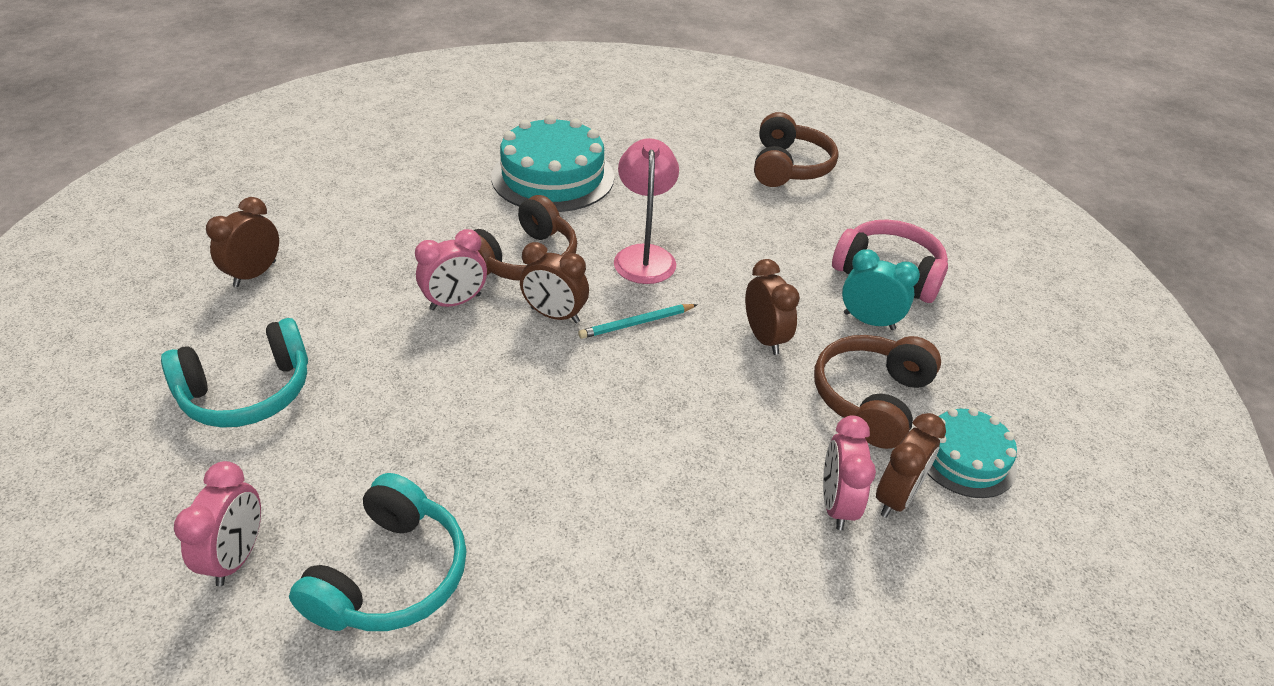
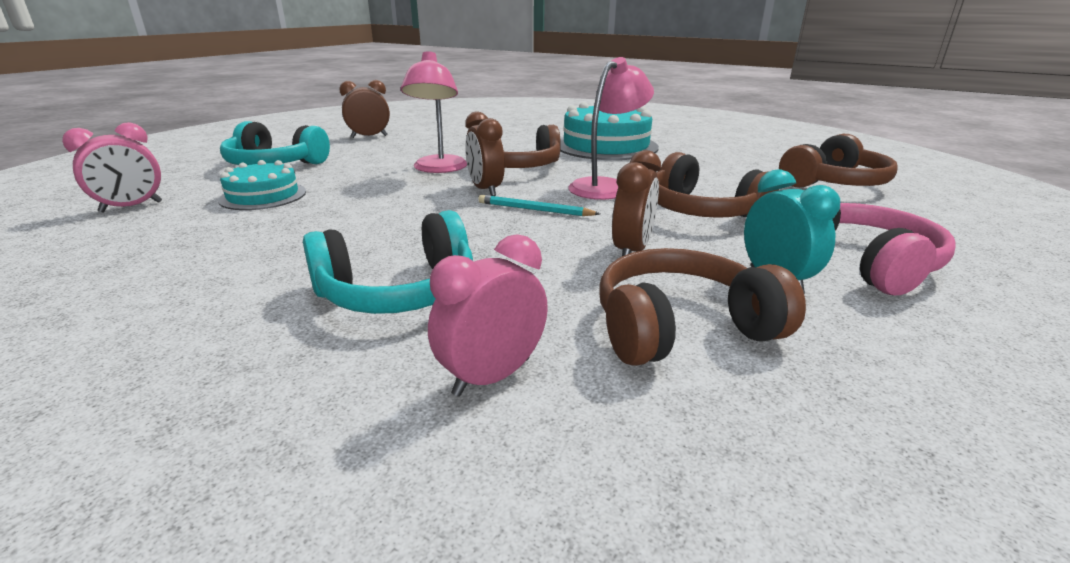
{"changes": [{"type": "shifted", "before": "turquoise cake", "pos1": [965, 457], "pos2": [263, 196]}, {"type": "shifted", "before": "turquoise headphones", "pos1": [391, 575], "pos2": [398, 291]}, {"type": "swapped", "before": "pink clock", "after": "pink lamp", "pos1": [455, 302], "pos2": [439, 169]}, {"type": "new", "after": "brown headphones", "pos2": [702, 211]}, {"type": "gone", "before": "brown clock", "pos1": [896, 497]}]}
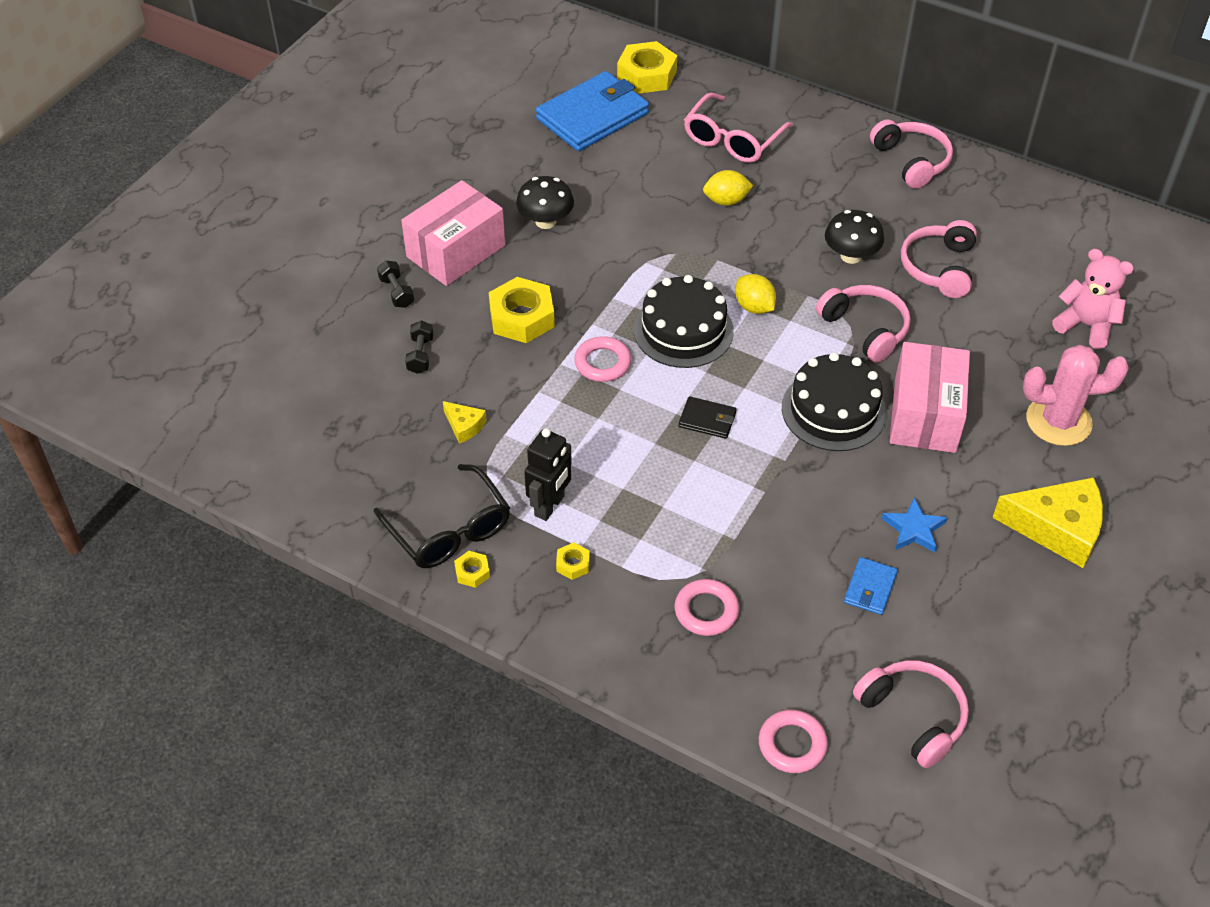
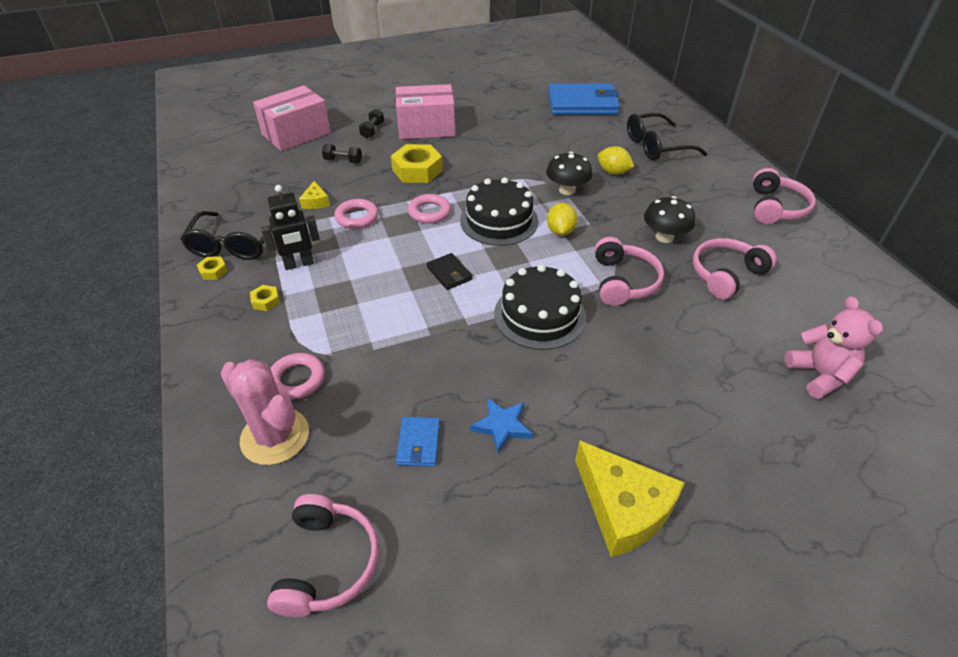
{"changes": [{"type": "shifted", "before": "pink cactus", "pos1": [1058, 421], "pos2": [275, 436]}, {"type": "shifted", "before": "pink box", "pos1": [925, 415], "pos2": [296, 134]}, {"type": "rotated", "before": "black dumbbell", "pos1": [420, 355], "pos2": [343, 161], "turn": 60}, {"type": "shifted", "before": "pink ring", "pos1": [792, 744], "pos2": [357, 217]}, {"type": "rotated", "before": "blue wallet", "pos1": [870, 588], "pos2": [418, 443], "turn": -60}, {"type": "shifted", "before": "black mushroom", "pos1": [545, 221], "pos2": [567, 190]}, {"type": "repainted", "before": "pink glasses", "after": "black glasses", "pos1": [733, 139], "pos2": [657, 146]}, {"type": "gone", "before": "yellow nut", "pos1": [646, 75]}]}
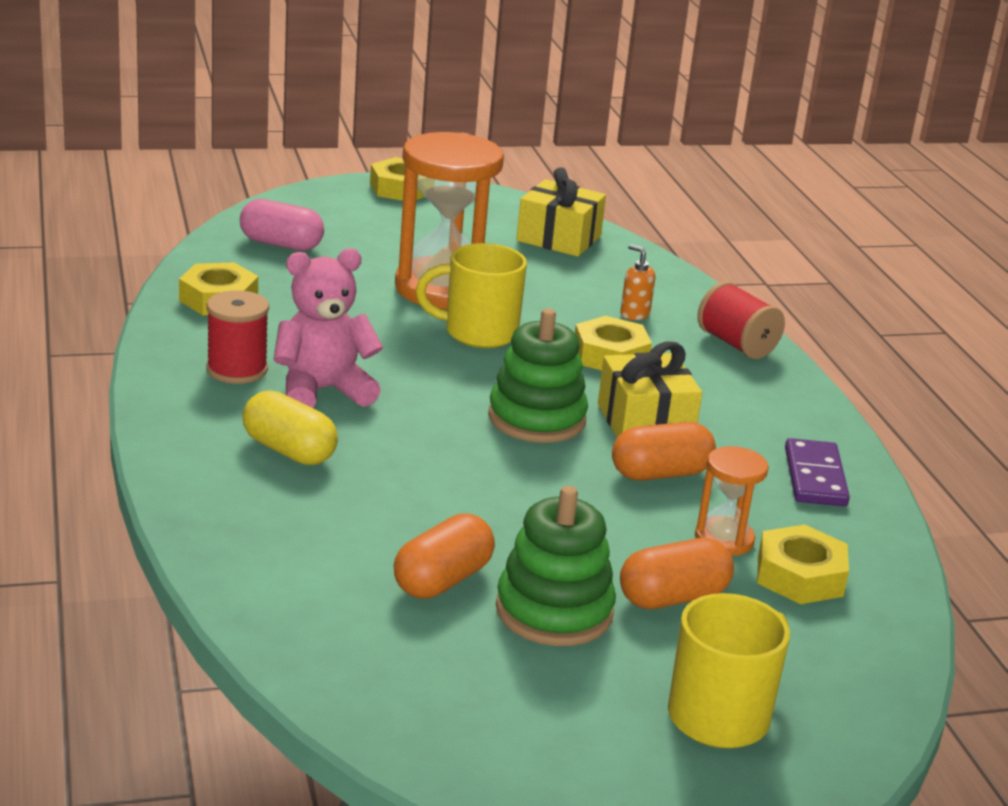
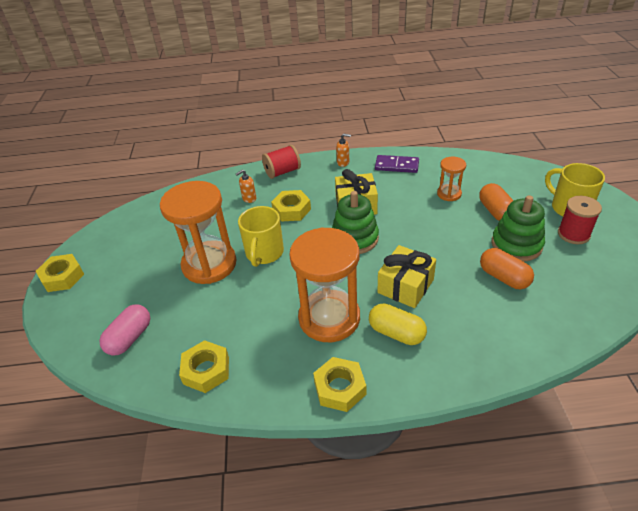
{"changes": [{"type": "swapped", "before": "pink teddy bear", "after": "orange hourglass", "pos1": [323, 391], "pos2": [329, 318]}, {"type": "shifted", "before": "yellow nut", "pos1": [799, 576], "pos2": [340, 388]}, {"type": "new", "after": "orange soap dispenser", "pos2": [343, 162]}, {"type": "rotated", "before": "yellow capsule", "pos1": [289, 450], "pos2": [396, 333], "turn": 75}, {"type": "shifted", "before": "yellow gift", "pos1": [559, 238], "pos2": [405, 286]}, {"type": "shifted", "before": "red spool", "pos1": [237, 370], "pos2": [573, 234]}, {"type": "gone", "before": "orange capsule", "pos1": [660, 473]}]}
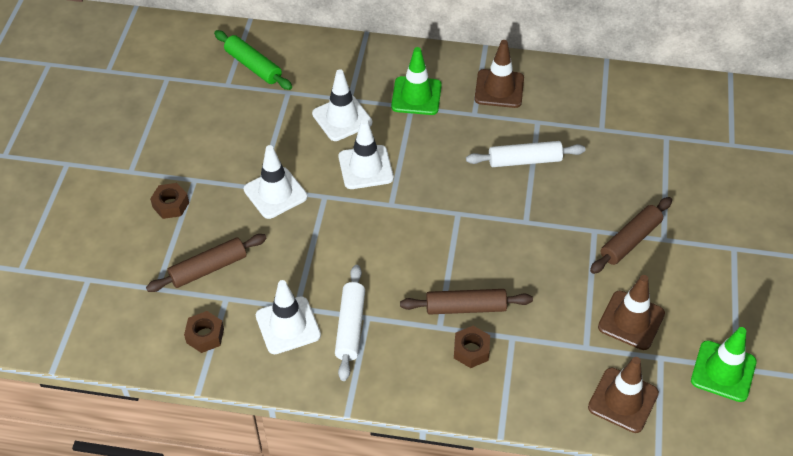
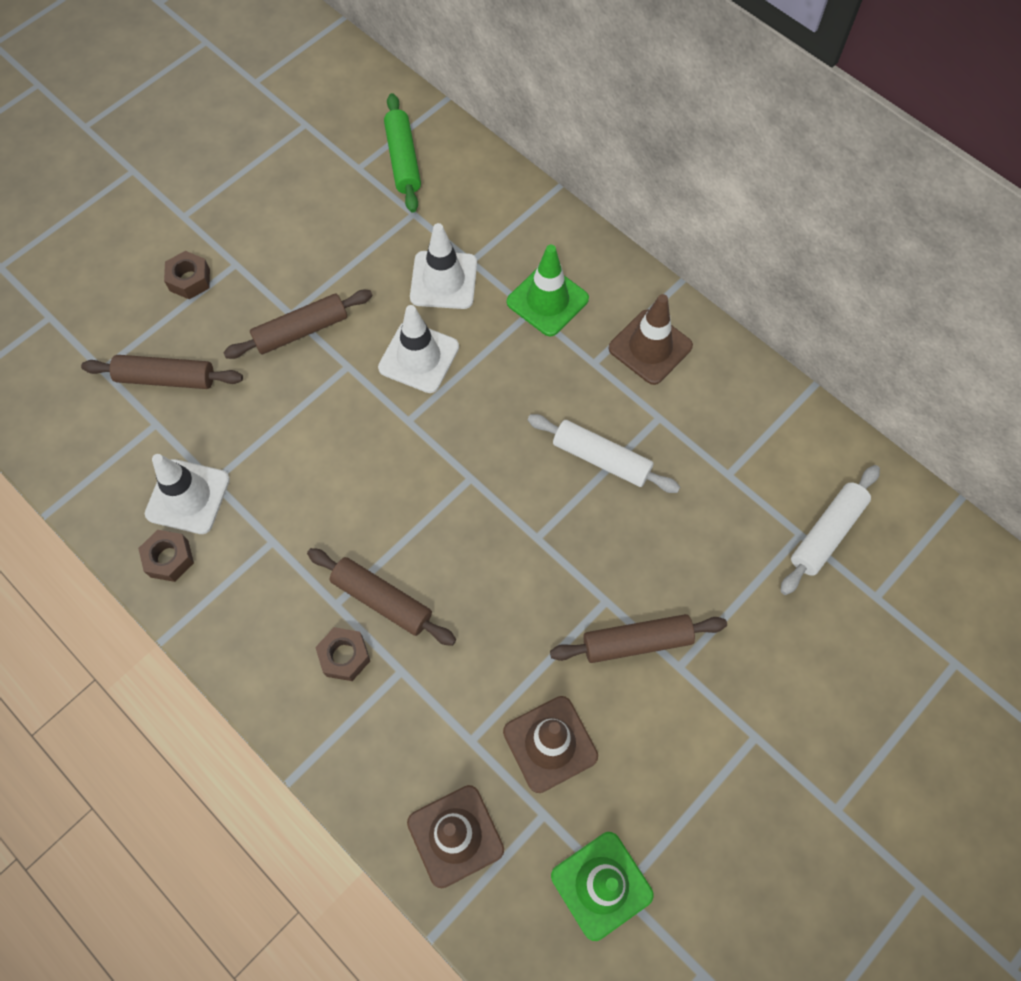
{"changes": [{"type": "shifted", "before": "brown nut", "pos1": [205, 336], "pos2": [169, 559]}, {"type": "swapped", "before": "white traffic cone", "after": "brown rolling pin", "pos1": [275, 193], "pos2": [301, 330]}, {"type": "shifted", "before": "white rolling pin", "pos1": [350, 327], "pos2": [827, 533]}]}
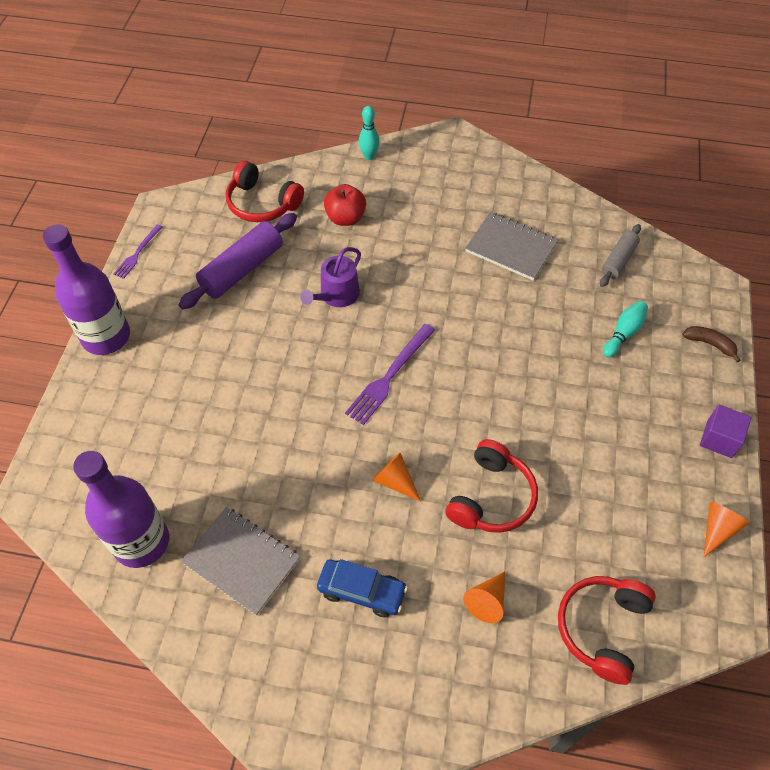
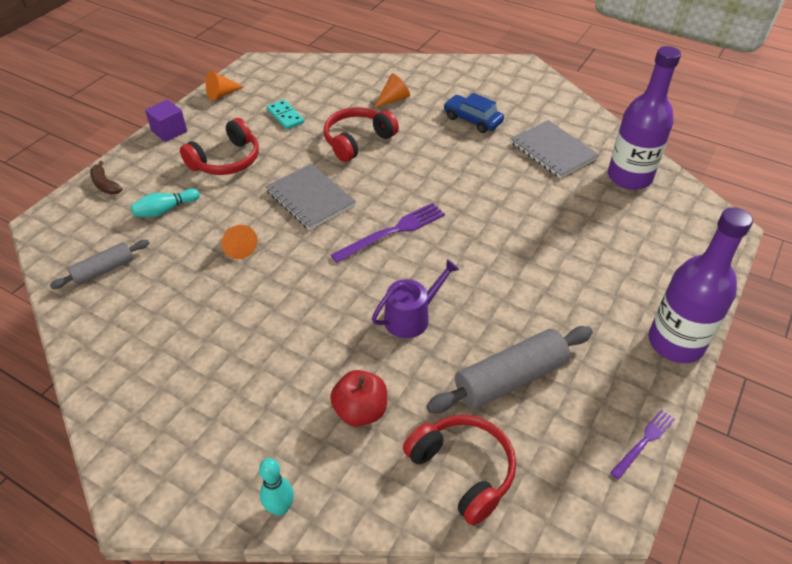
{"changes": [{"type": "shifted", "before": "red headphones", "pos1": [601, 628], "pos2": [226, 160]}, {"type": "shifted", "before": "orange cone", "pos1": [395, 481], "pos2": [238, 247]}, {"type": "shifted", "before": "grey notebook", "pos1": [511, 248], "pos2": [310, 198]}, {"type": "new", "after": "turquoise domino", "pos2": [285, 116]}, {"type": "repainted", "before": "purple rolling pin", "after": "grey rolling pin", "pos1": [242, 269], "pos2": [510, 379]}]}
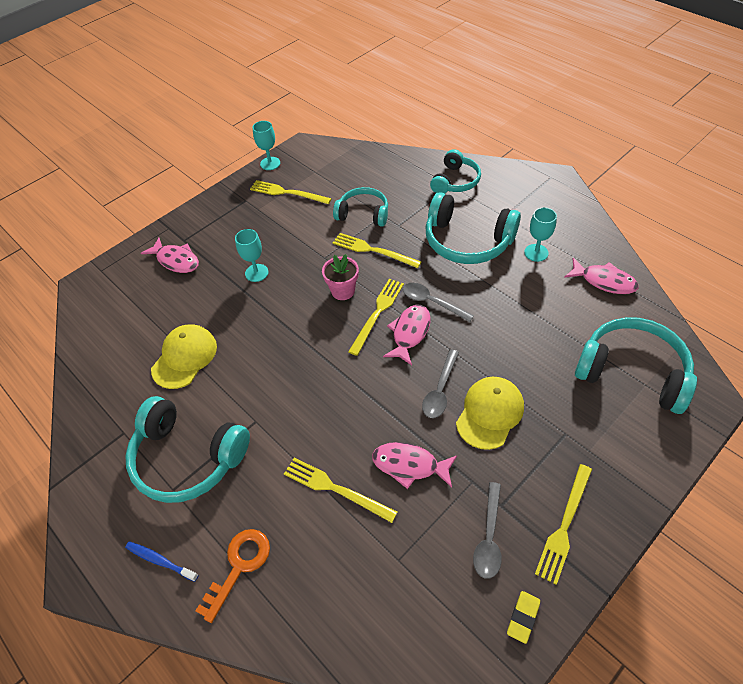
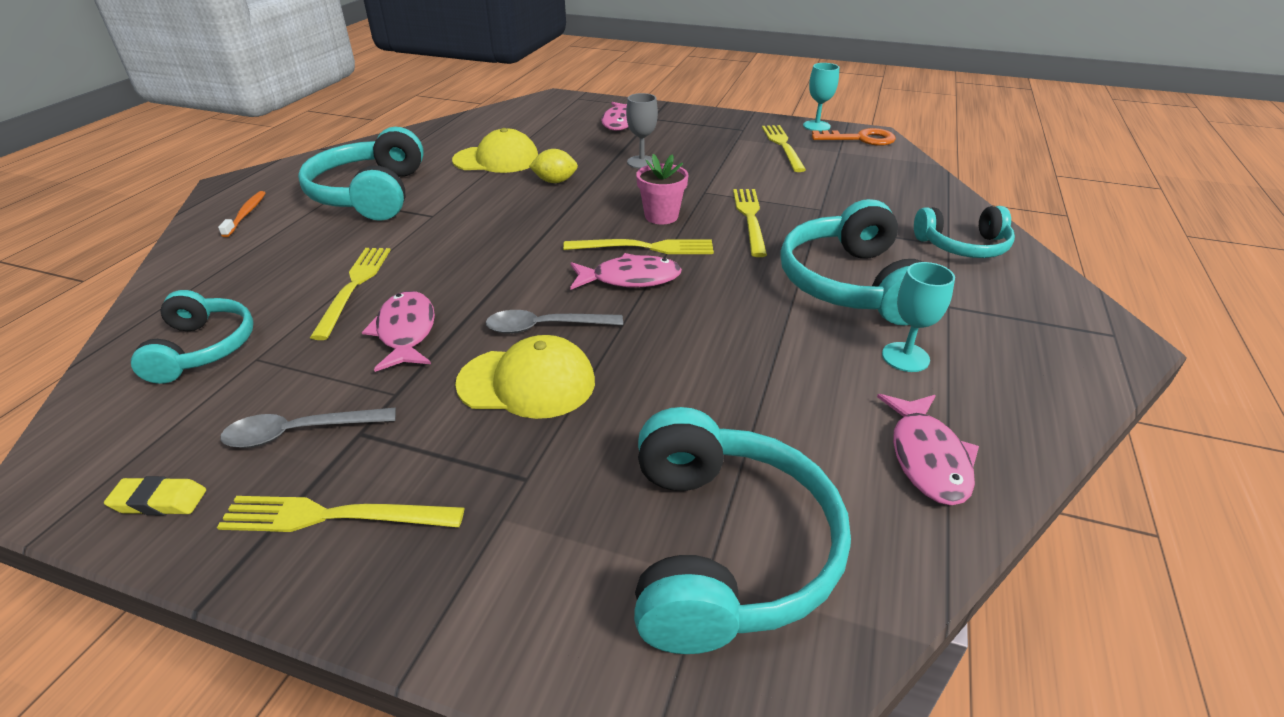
{"changes": [{"type": "shifted", "before": "turquoise headphones", "pos1": [363, 214], "pos2": [203, 348]}, {"type": "repainted", "before": "blue toothbrush", "after": "orange toothbrush", "pos1": [160, 561], "pos2": [246, 214]}, {"type": "new", "after": "yellow lemon", "pos2": [555, 181]}, {"type": "repainted", "before": "turquoise goblet", "after": "grey goblet", "pos1": [256, 273], "pos2": [642, 162]}, {"type": "shifted", "before": "orange key", "pos1": [239, 566], "pos2": [860, 139]}, {"type": "gone", "before": "grey spoon", "pos1": [431, 302]}]}
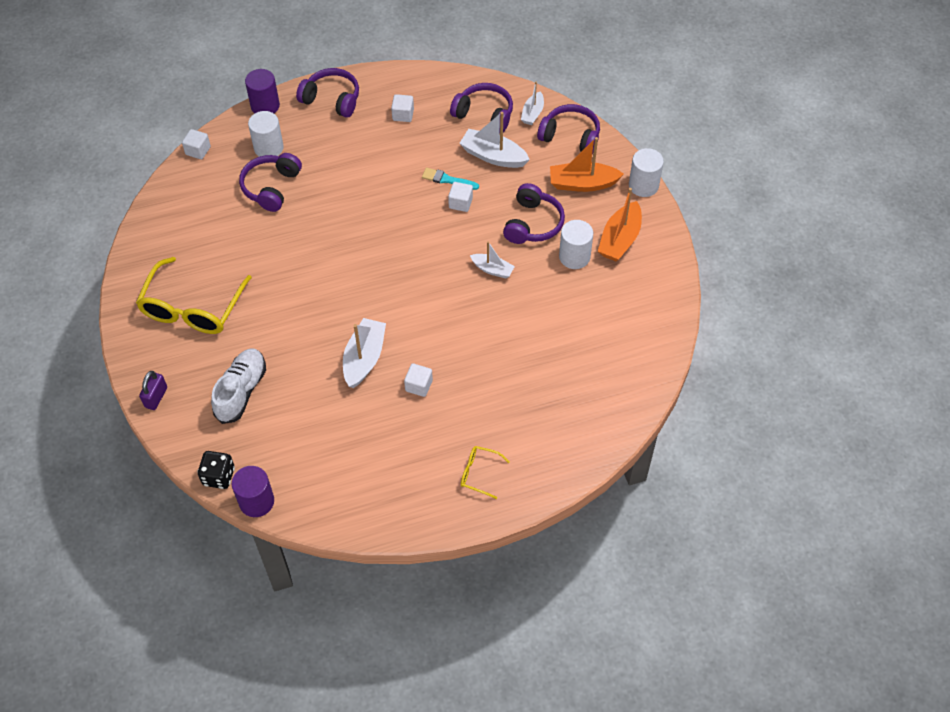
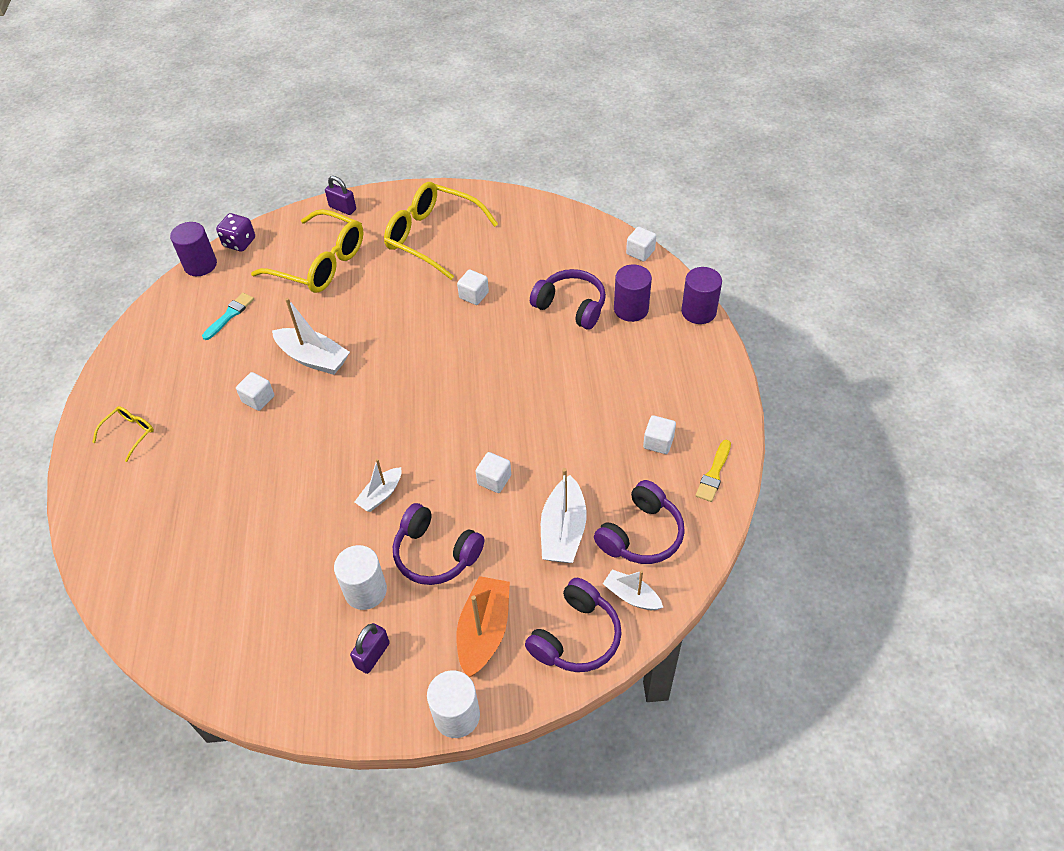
{"changes": [{"type": "shifted", "before": "turquoise brush", "pos1": [447, 180], "pos2": [229, 315]}, {"type": "repainted", "before": "black dice", "after": "purple dice", "pos1": [219, 476], "pos2": [239, 243]}, {"type": "swapped", "before": "white shoe", "after": "yellow glasses", "pos1": [241, 391], "pos2": [320, 263]}, {"type": "swapped", "before": "orange boat", "after": "purple padlock", "pos1": [619, 239], "pos2": [373, 655]}, {"type": "new", "after": "white cube", "pos2": [474, 295]}, {"type": "rotated", "before": "white boat", "pos1": [493, 156], "pos2": [563, 531], "turn": 150}, {"type": "repainted", "before": "white cylinder", "after": "purple cylinder", "pos1": [268, 148], "pos2": [631, 309]}, {"type": "new", "after": "yellow brush", "pos2": [714, 474]}, {"type": "gone", "before": "purple headphones", "pos1": [332, 99]}]}
